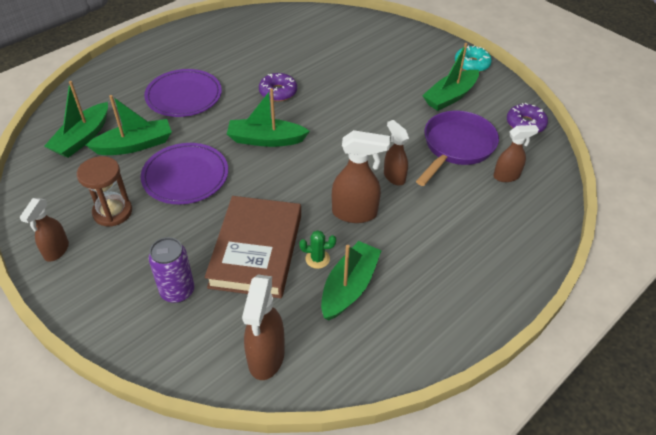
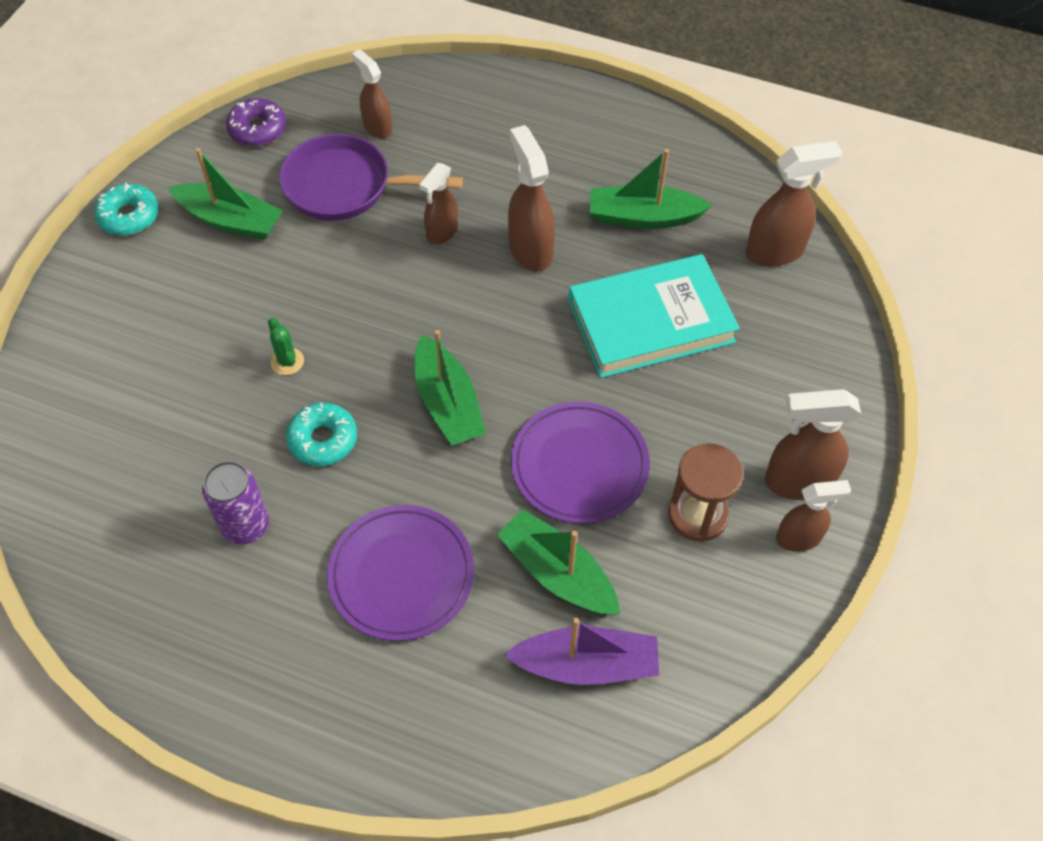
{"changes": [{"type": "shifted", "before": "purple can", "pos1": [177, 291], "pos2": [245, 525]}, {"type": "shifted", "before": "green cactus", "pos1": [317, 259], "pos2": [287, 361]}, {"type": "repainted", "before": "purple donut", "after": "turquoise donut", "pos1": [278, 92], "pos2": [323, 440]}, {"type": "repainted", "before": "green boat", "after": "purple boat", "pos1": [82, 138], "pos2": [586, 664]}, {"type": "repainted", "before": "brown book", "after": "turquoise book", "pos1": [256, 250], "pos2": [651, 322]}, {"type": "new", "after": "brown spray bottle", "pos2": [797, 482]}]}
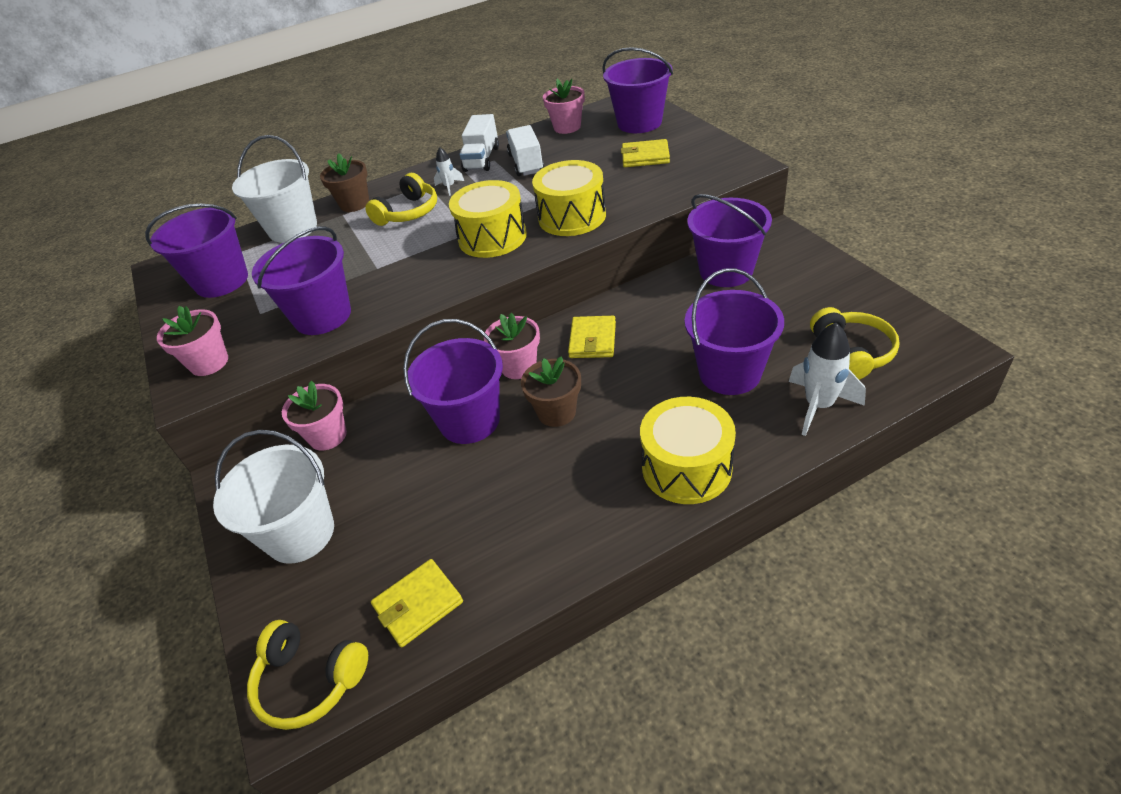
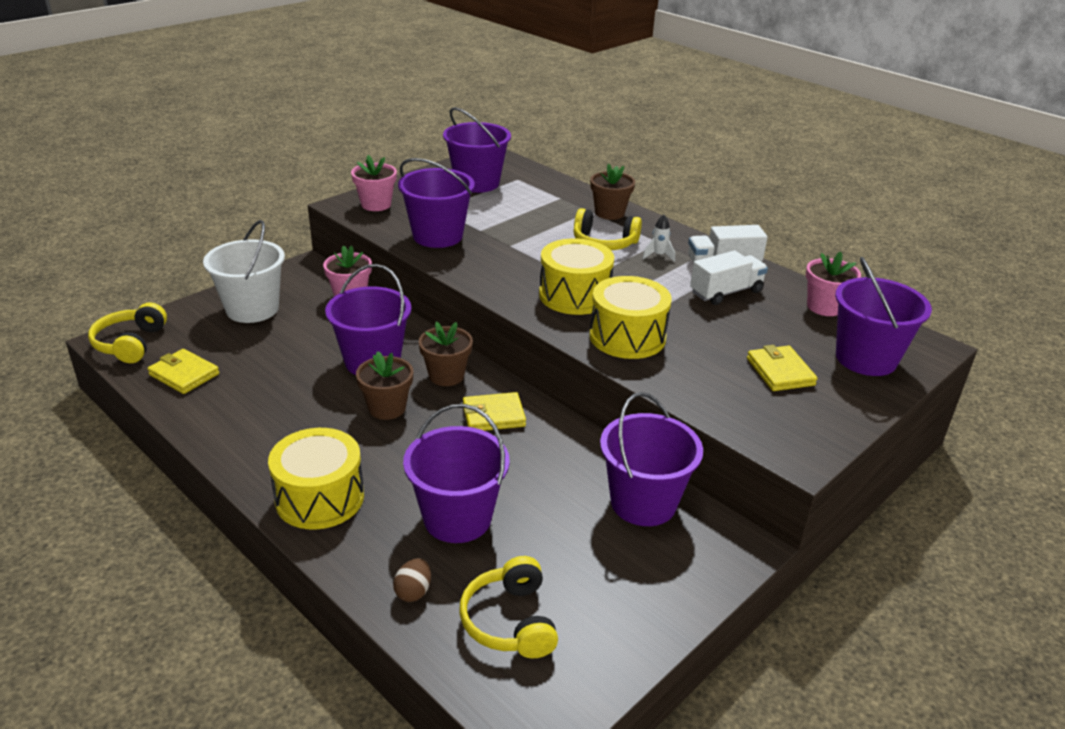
{"changes": [{"type": "swapped", "before": "white rocket", "after": "brown egg", "pos1": [818, 406], "pos2": [413, 592]}, {"type": "repainted", "before": "pink flower pot", "after": "brown flower pot", "pos1": [518, 366], "pos2": [446, 376]}, {"type": "rotated", "before": "yellow headphones", "pos1": [852, 352], "pos2": [510, 621], "turn": 105}, {"type": "gone", "before": "white bucket", "pos1": [293, 228]}]}
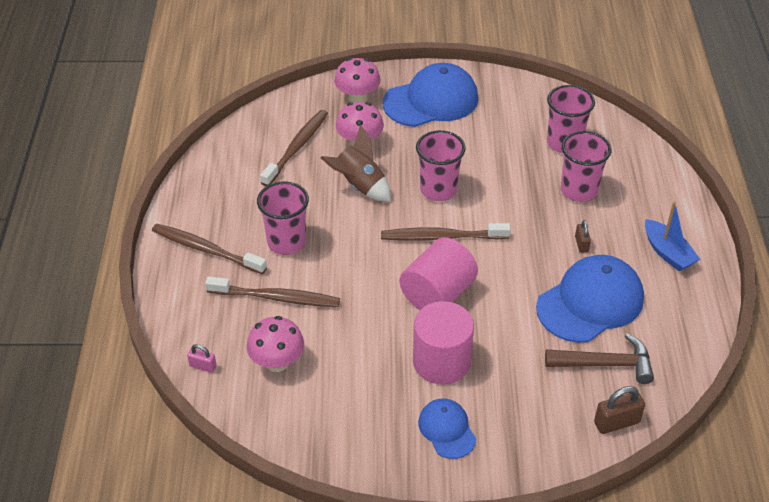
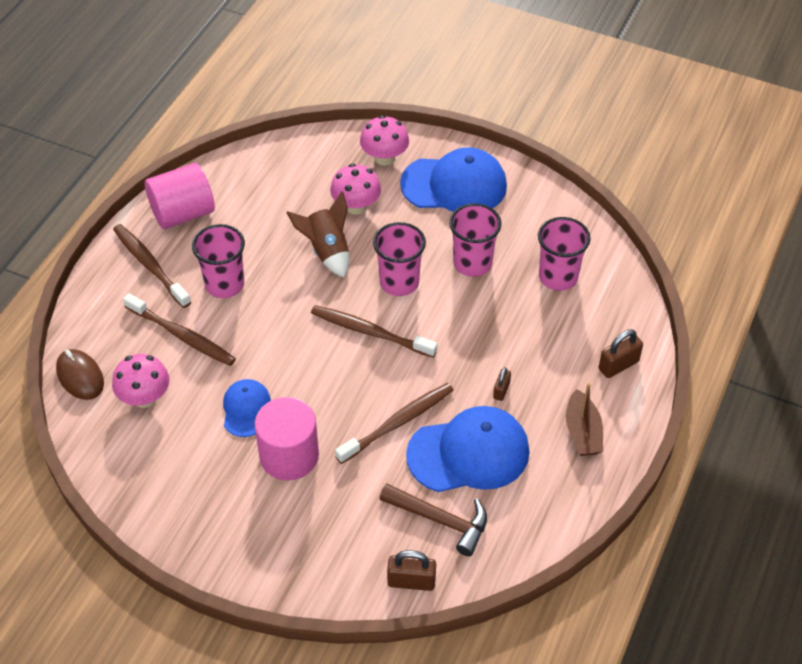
{"changes": [{"type": "swapped", "before": "pink padlock", "after": "brown mouse", "pos1": [203, 366], "pos2": [80, 376]}, {"type": "shifted", "before": "pink cylinder", "pos1": [437, 294], "pos2": [183, 213]}, {"type": "shifted", "before": "blue cap", "pos1": [447, 430], "pos2": [246, 409]}, {"type": "shifted", "before": "brown toothbrush", "pos1": [297, 147], "pos2": [398, 423]}, {"type": "shifted", "before": "pink cup", "pos1": [578, 190], "pos2": [472, 263]}, {"type": "repainted", "before": "blue boat", "after": "brown boat", "pos1": [667, 253], "pos2": [582, 432]}, {"type": "new", "after": "brown padlock", "pos2": [618, 365]}]}
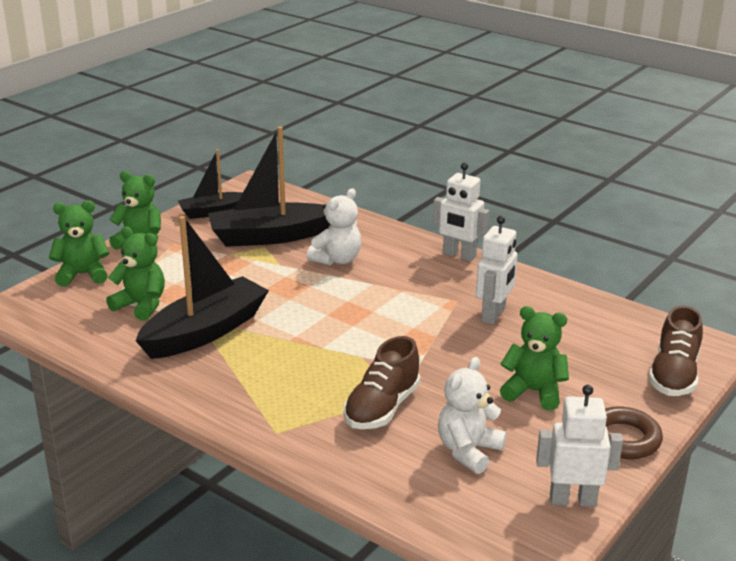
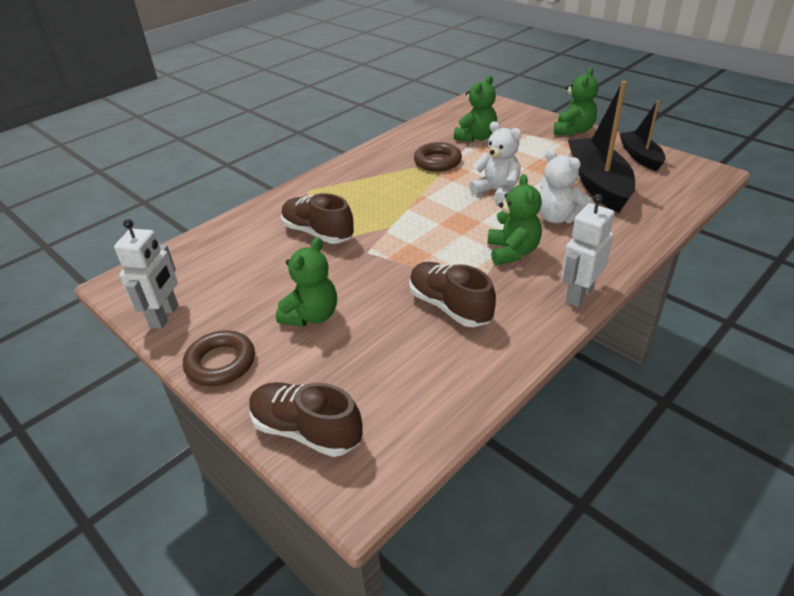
{"changes": [{"type": "swapped", "before": "white robot", "after": "brown shoe", "pos1": [494, 315], "pos2": [449, 306]}, {"type": "swapped", "before": "black boat", "after": "brown ring", "pos1": [205, 331], "pos2": [437, 161]}, {"type": "shifted", "before": "white teddy bear", "pos1": [468, 451], "pos2": [497, 192]}, {"type": "shifted", "before": "green teddy bear", "pos1": [82, 274], "pos2": [512, 252]}]}
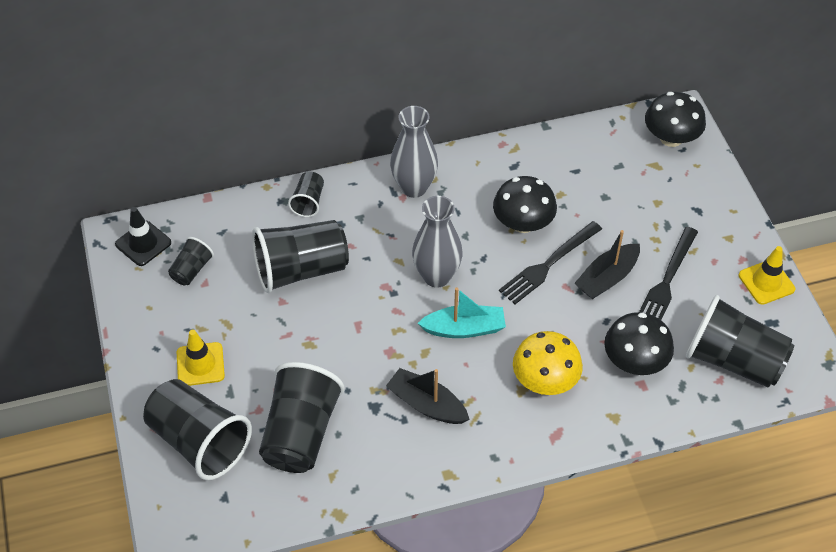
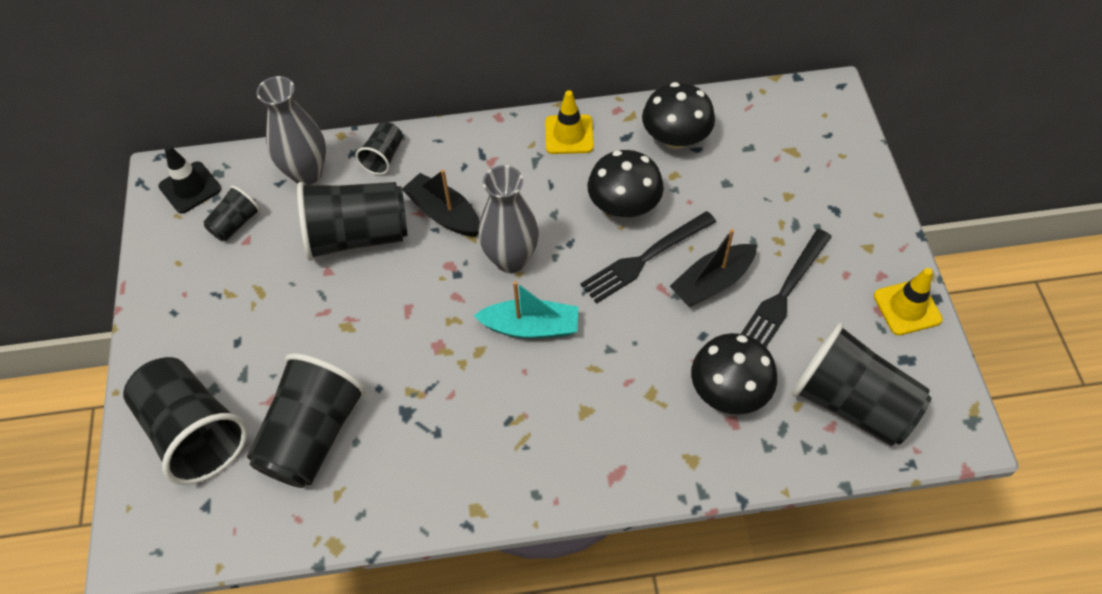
{"changes": [{"type": "shifted", "before": "grey vase", "pos1": [414, 187], "pos2": [307, 173]}, {"type": "shifted", "before": "black boat", "pos1": [427, 404], "pos2": [444, 214]}, {"type": "shifted", "before": "yellow traffic cone", "pos1": [200, 364], "pos2": [569, 134]}, {"type": "shifted", "before": "black mushroom", "pos1": [671, 138], "pos2": [675, 138]}, {"type": "gone", "before": "yellow mushroom", "pos1": [545, 380]}]}
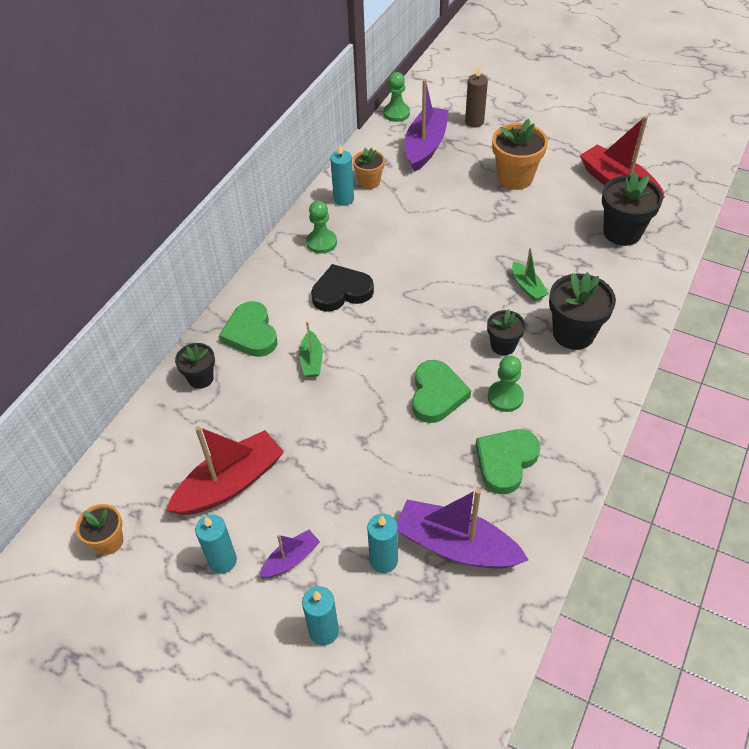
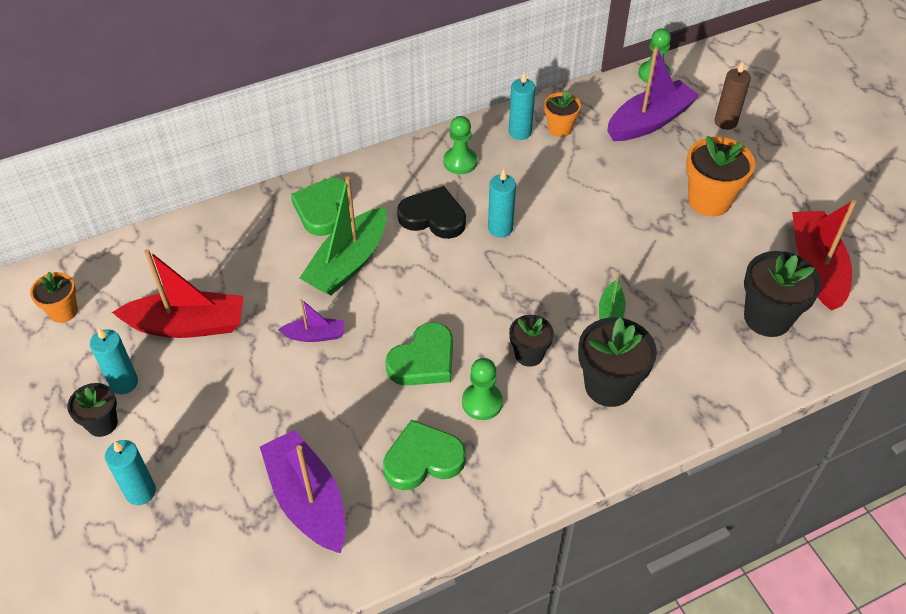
{"changes": [{"type": "shifted", "before": "black flower pot", "pos1": [201, 378], "pos2": [102, 423]}, {"type": "shifted", "before": "purple boat", "pos1": [291, 559], "pos2": [315, 335]}, {"type": "scaled", "before": "green boat", "pos1": [311, 360], "pos2": [348, 263], "scale": 1.96}, {"type": "shifted", "before": "turquoise candle", "pos1": [383, 560], "pos2": [500, 228]}]}
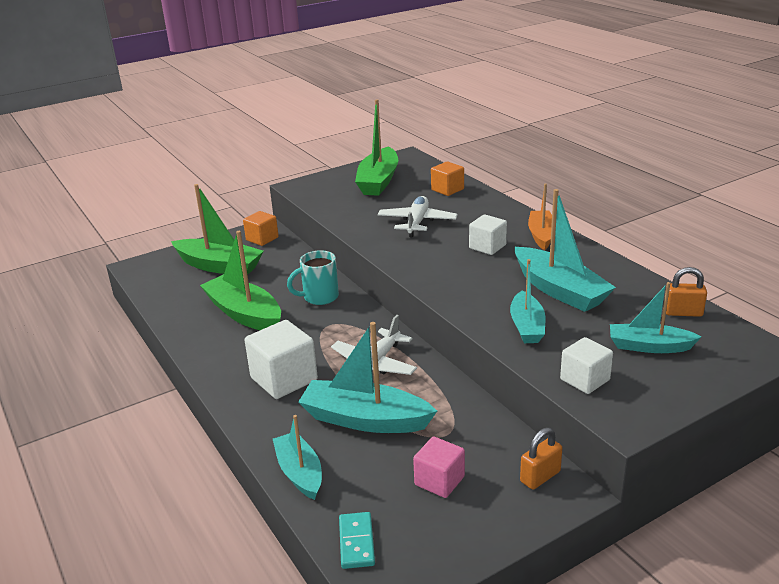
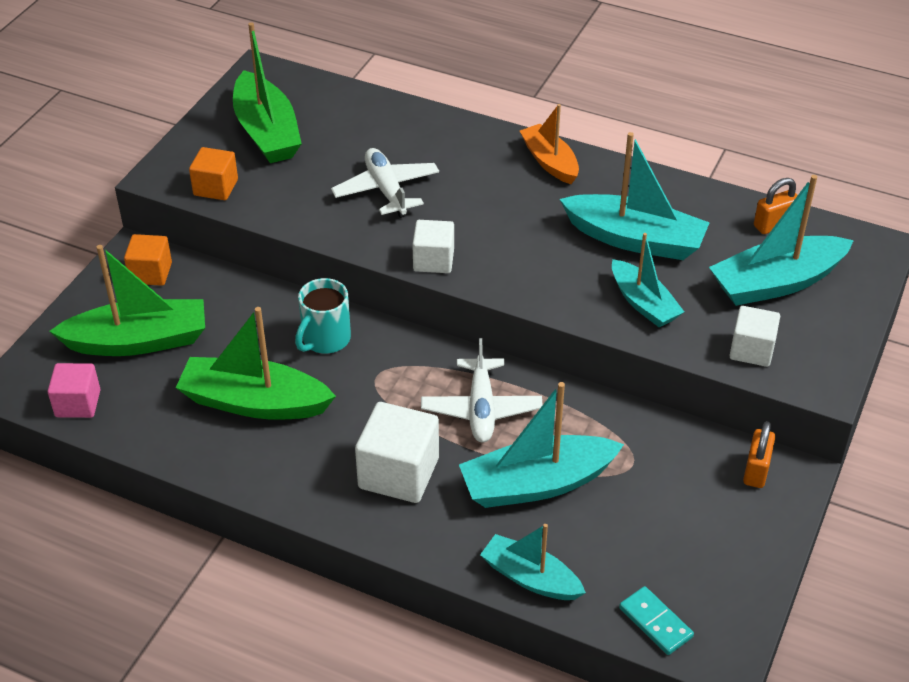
{"changes": [{"type": "shifted", "before": "pink cube", "pos1": [439, 481], "pos2": [78, 403]}, {"type": "shifted", "before": "orange cube", "pos1": [447, 189], "pos2": [216, 187]}, {"type": "shifted", "before": "white cube", "pos1": [487, 247], "pos2": [433, 260]}, {"type": "scaled", "before": "turquoise boat", "pos1": [649, 346], "pos2": [776, 283], "scale": 1.58}]}
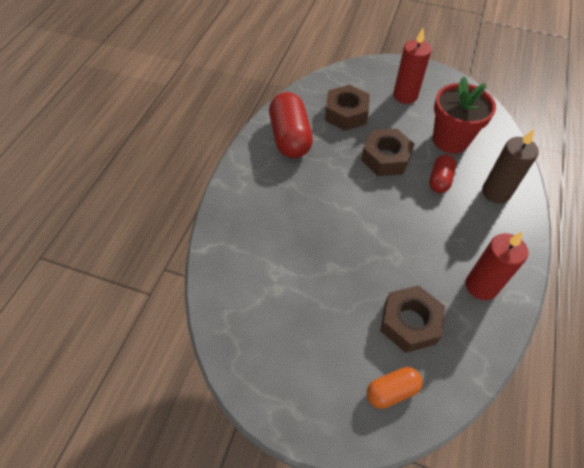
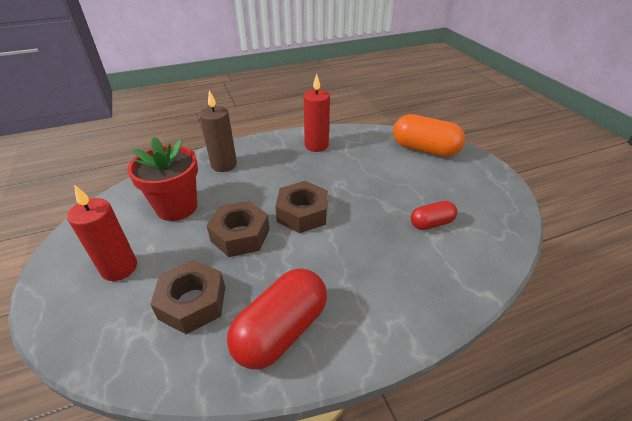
{"changes": [{"type": "shifted", "before": "brown nut", "pos1": [409, 323], "pos2": [302, 213]}, {"type": "scaled", "before": "orange capsule", "pos1": [392, 391], "pos2": [424, 149], "scale": 1.8}, {"type": "shifted", "before": "red capsule", "pos1": [439, 180], "pos2": [431, 223]}]}
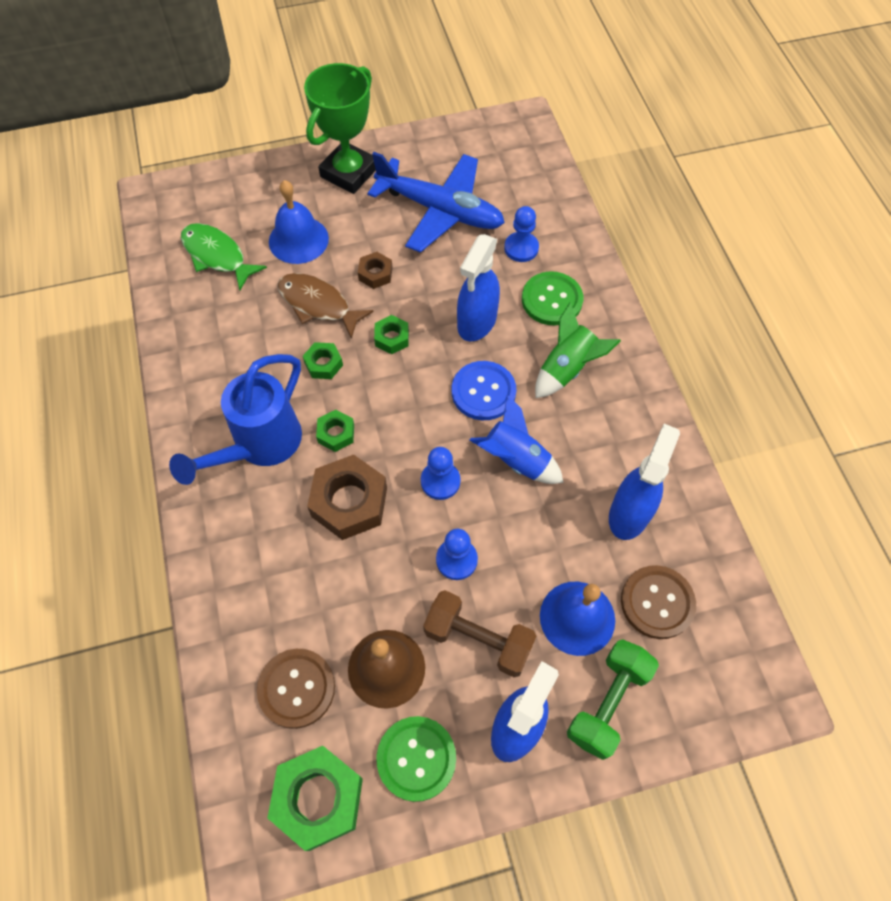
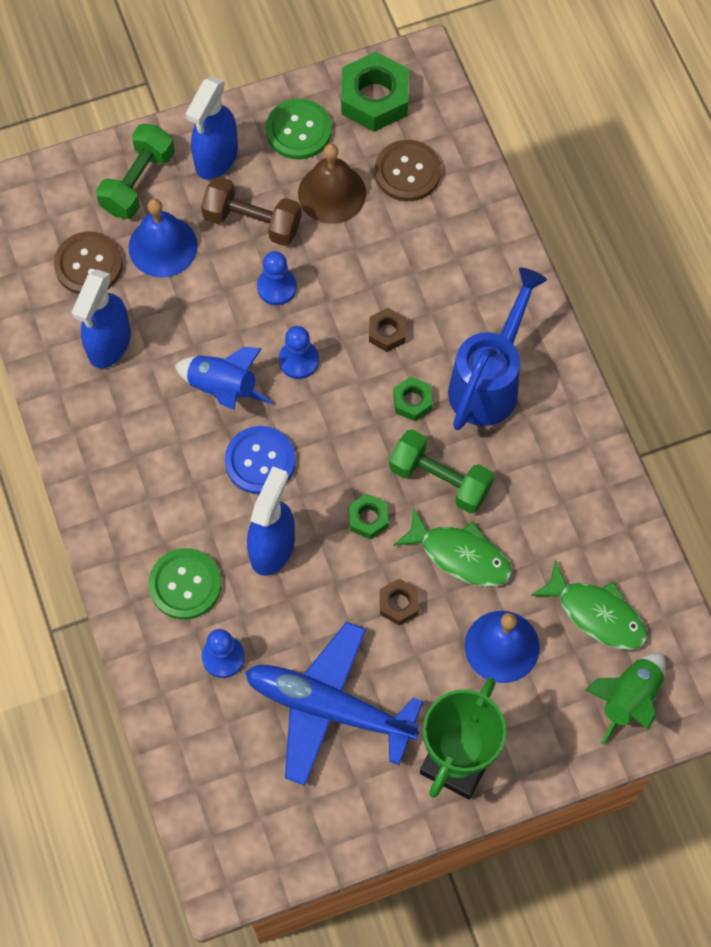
{"changes": [{"type": "scaled", "before": "brown nut", "pos1": [349, 502], "pos2": [387, 332], "scale": 0.52}, {"type": "swapped", "before": "green nut", "after": "green dumbbell", "pos1": [323, 364], "pos2": [440, 480]}, {"type": "repainted", "before": "brown fish", "after": "green fish", "pos1": [318, 304], "pos2": [460, 555]}, {"type": "shifted", "before": "green rocket", "pos1": [567, 368], "pos2": [628, 699]}]}
